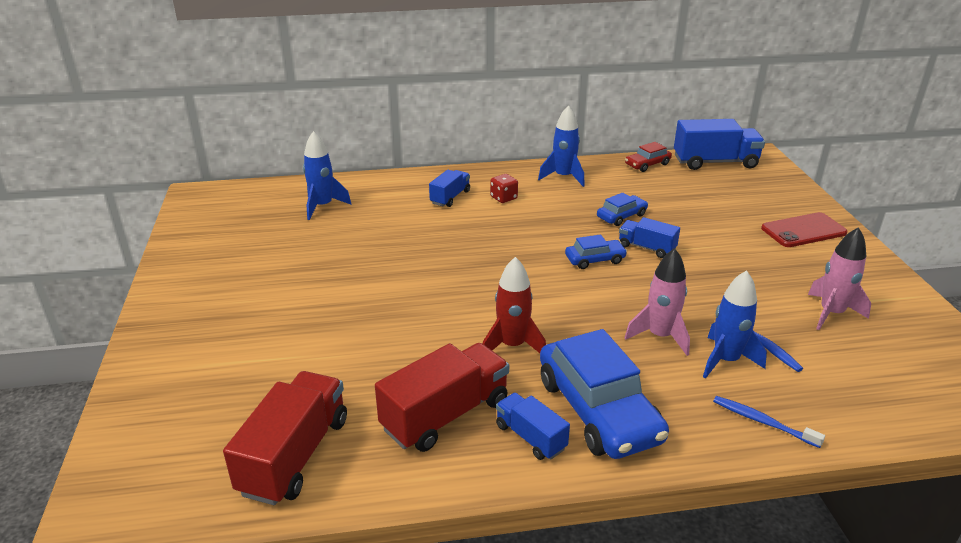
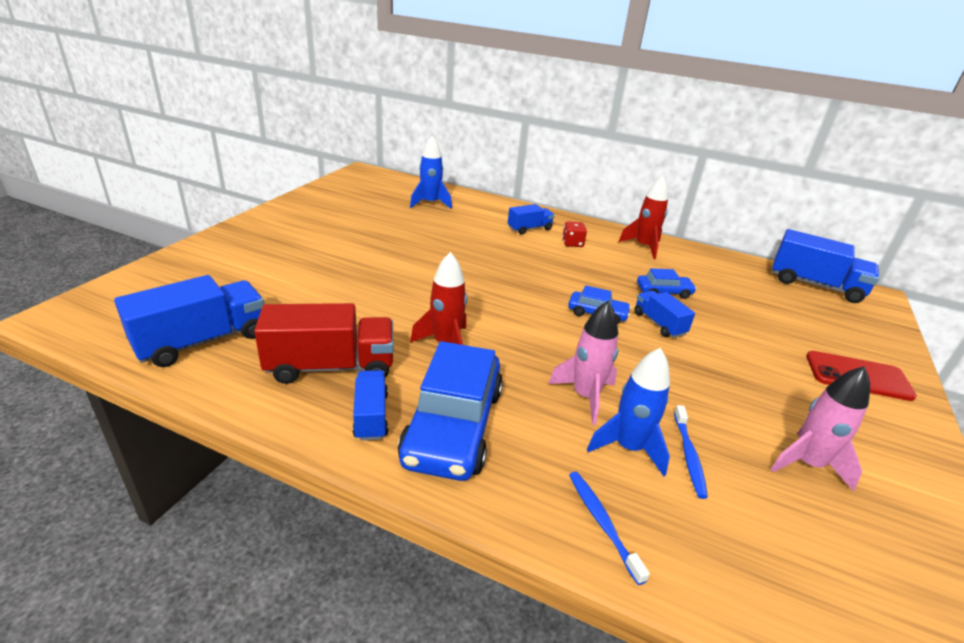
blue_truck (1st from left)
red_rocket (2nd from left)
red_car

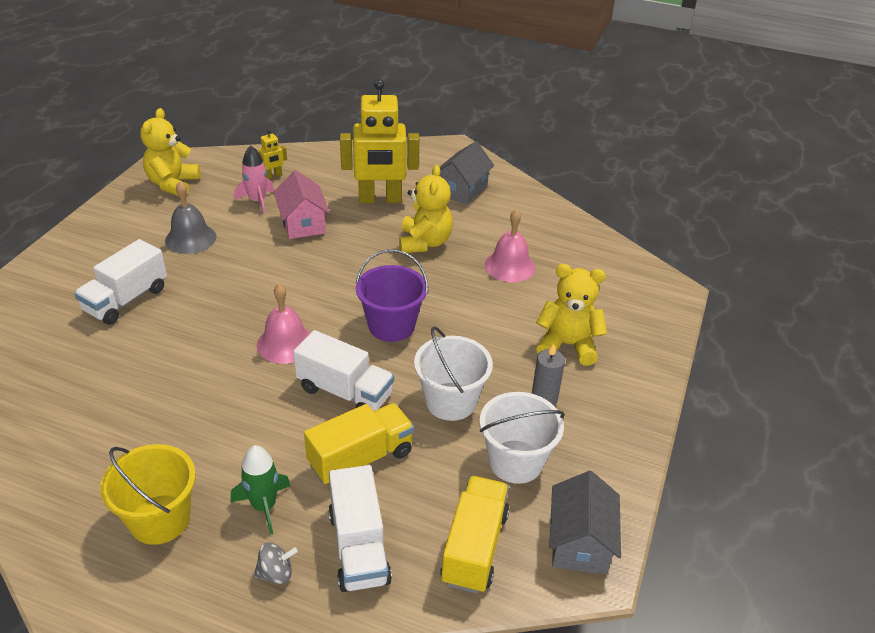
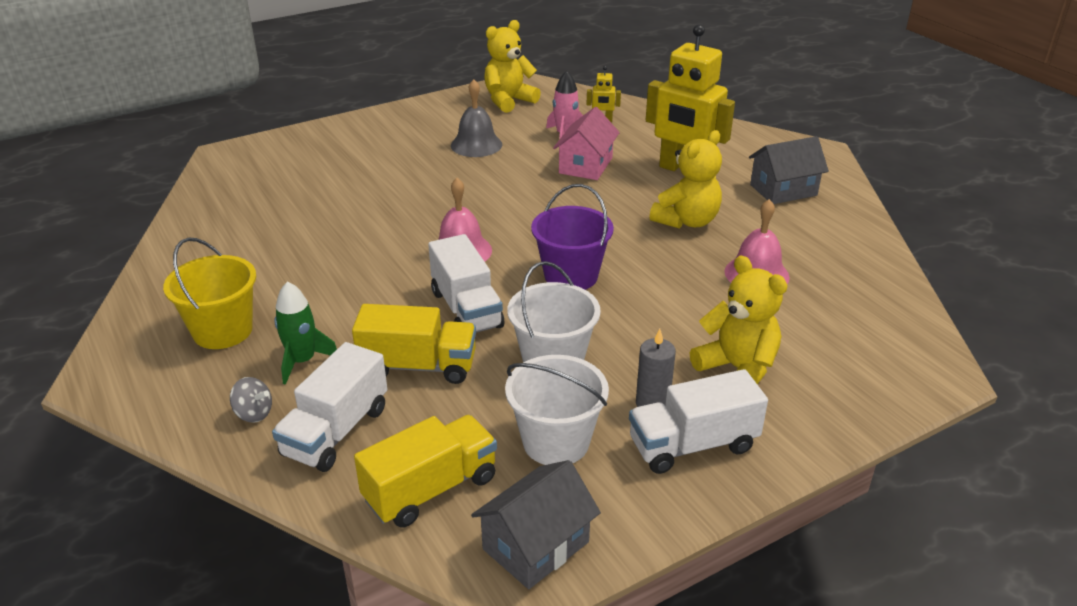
white_truck (3rd from left)

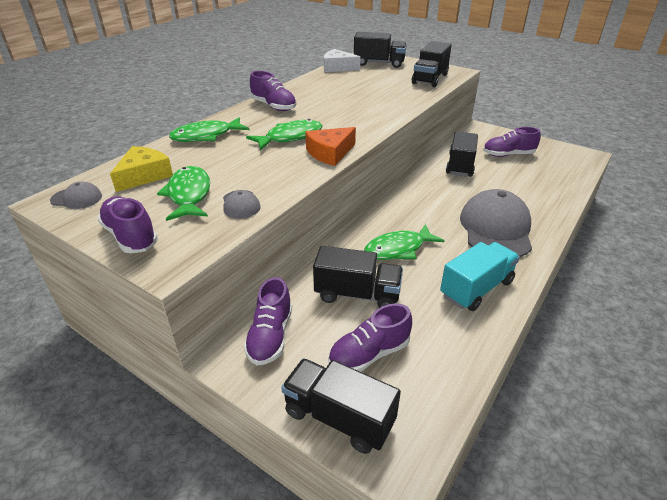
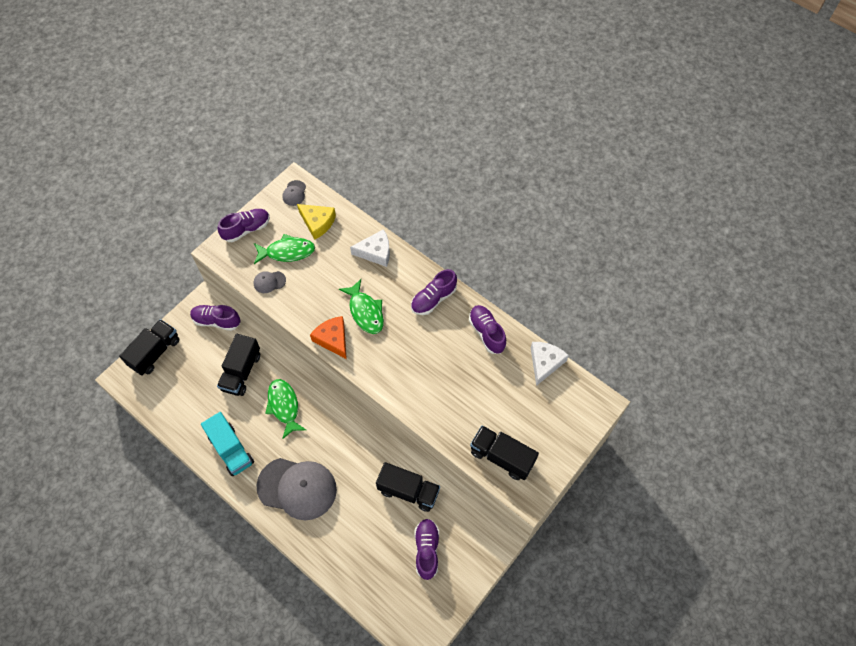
white_cheese (1st from left)
purple_shoe (5th from left)
black_truck (3rd from left in the first image)

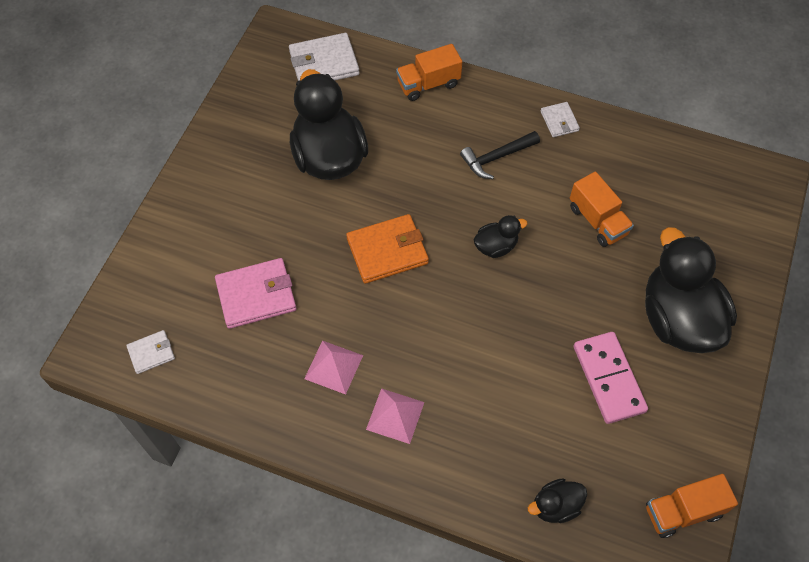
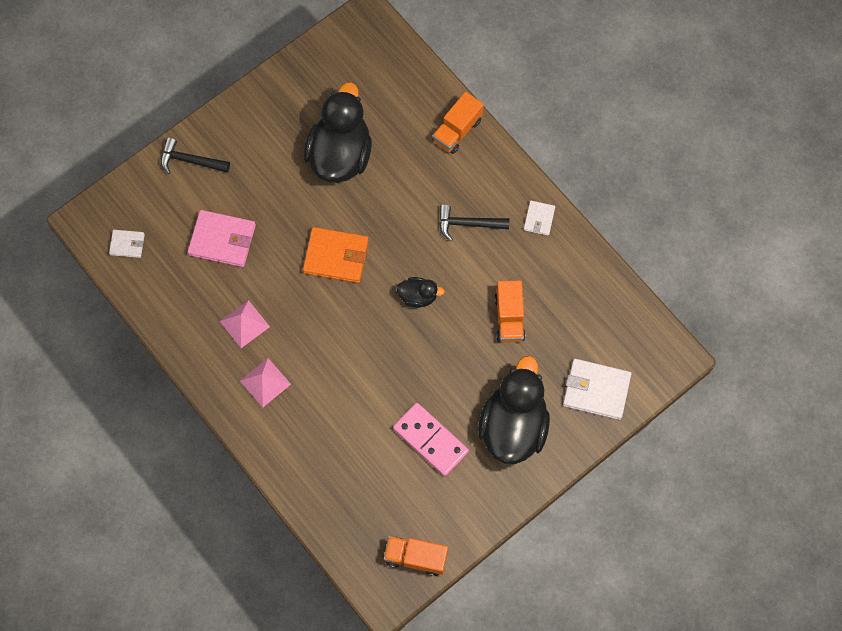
black_hammer (1st from left)
pink_domino
orange_truck (2nd from left)
white_wallet (3rd from left)
black_duck (3rd from left in the first image)

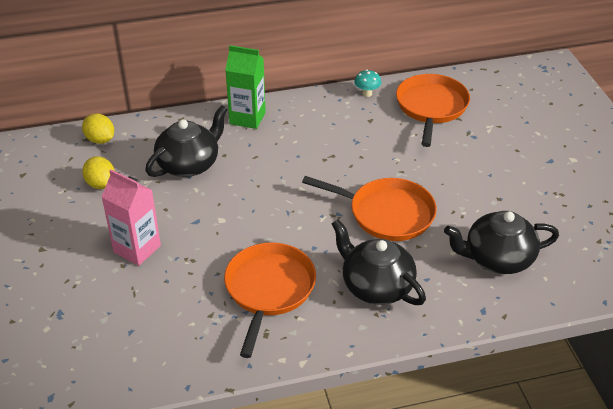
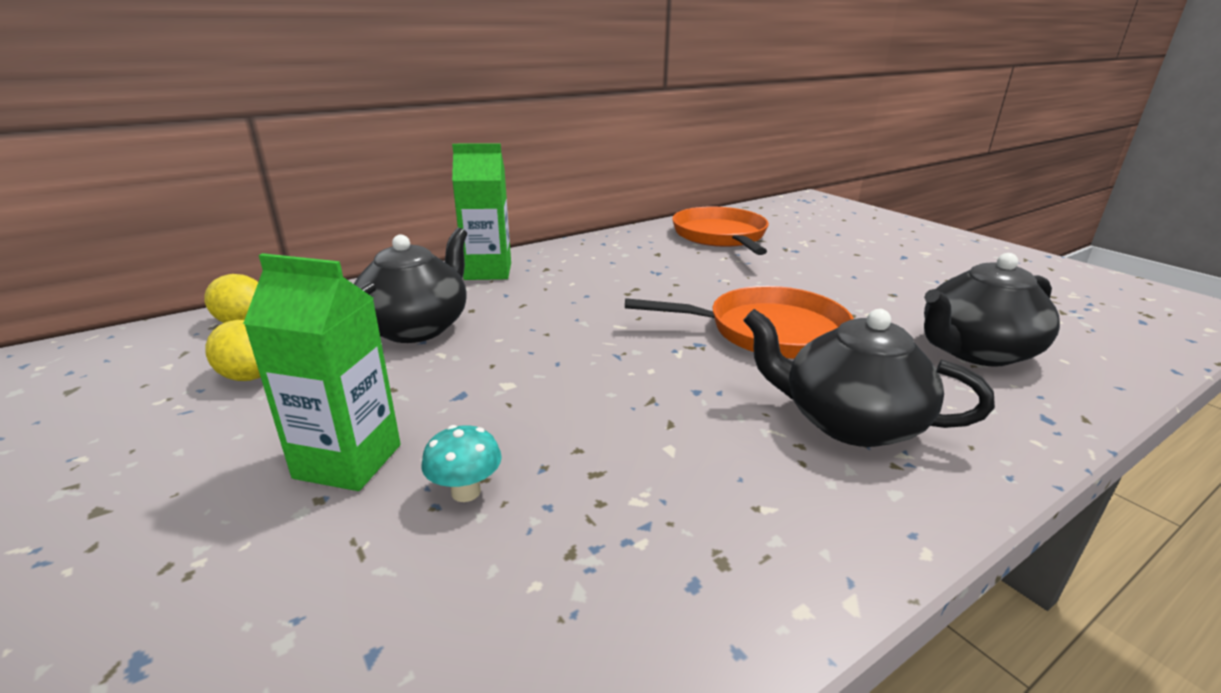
green_carton (1st from left)
turquoise_mushroom
orange_pan (1st from left in the first image)

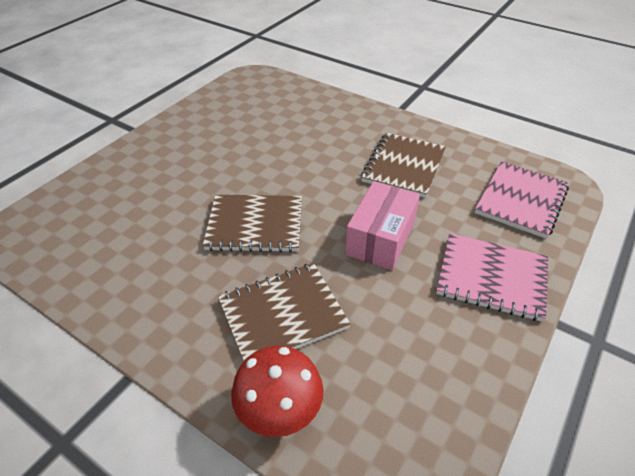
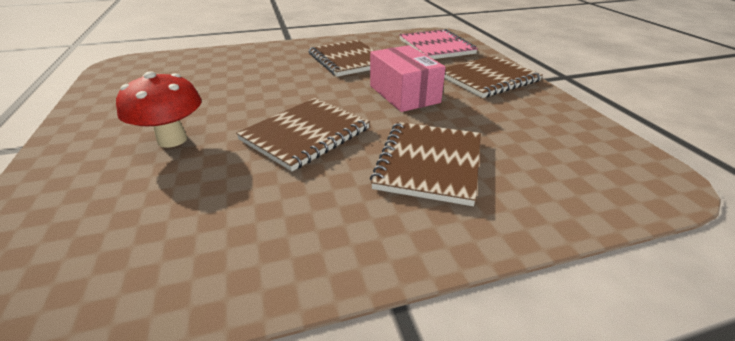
red_mushroom
brown_notebook (4th from left)

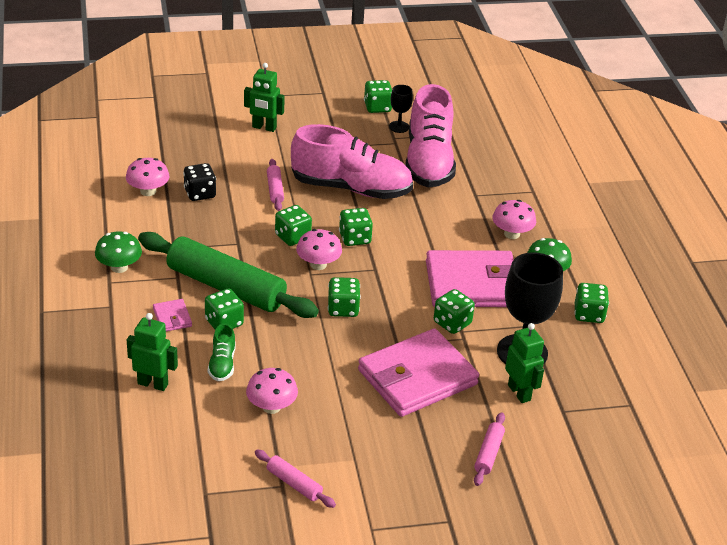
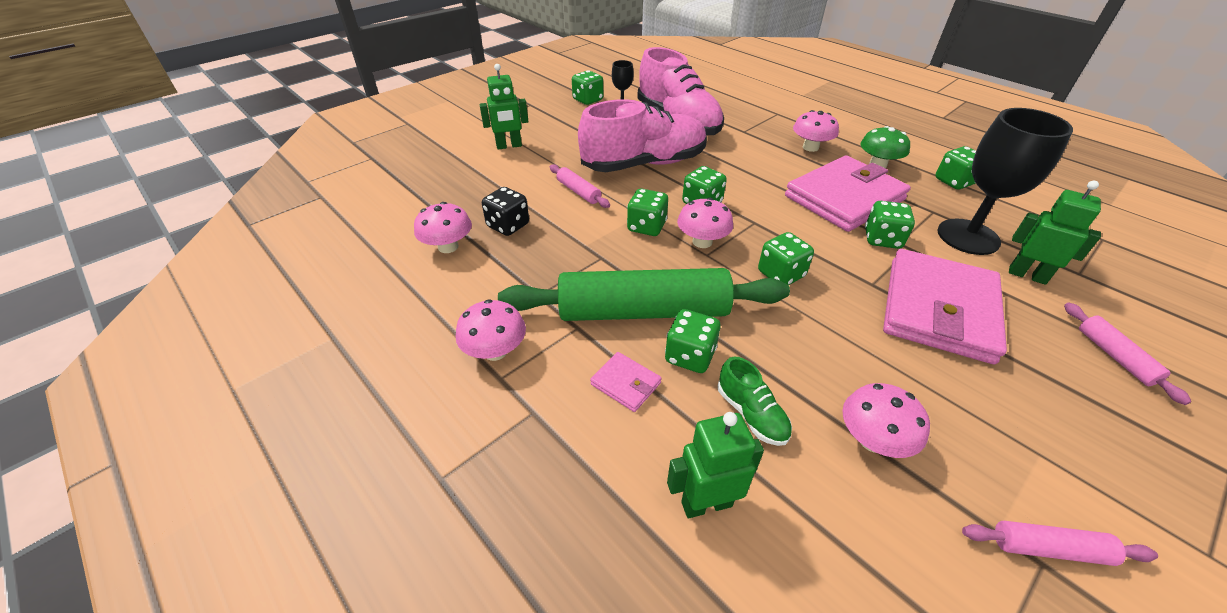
pink_mushroom (2nd from left)

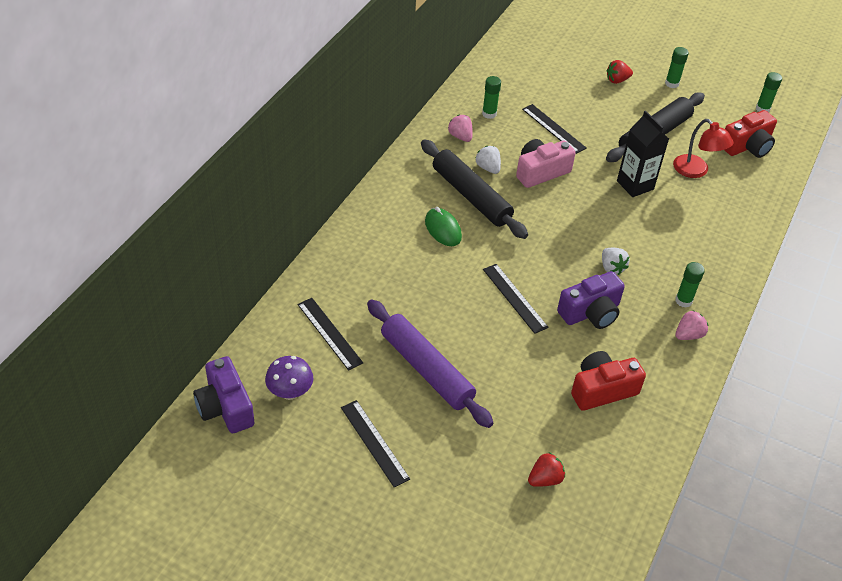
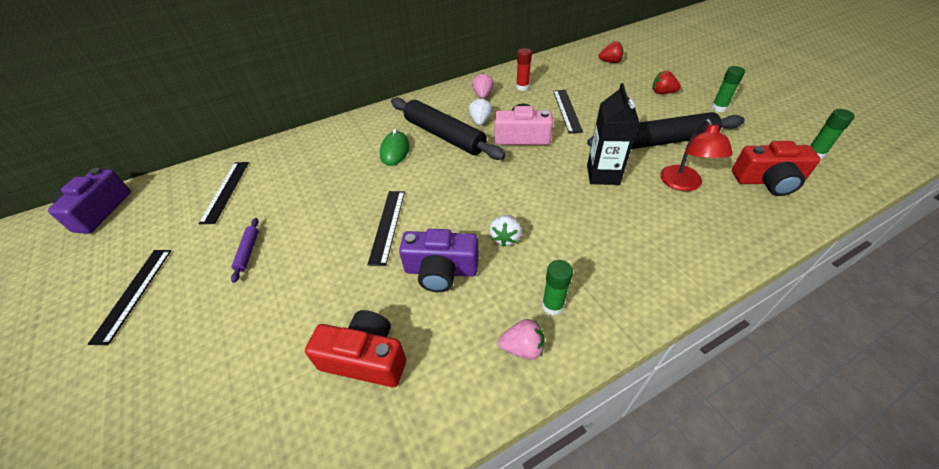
purple_rolling_pin
black_rolling_pin (1st from left)
red_glue_stick
red_strawberry (1st from left)
purple_mushroom

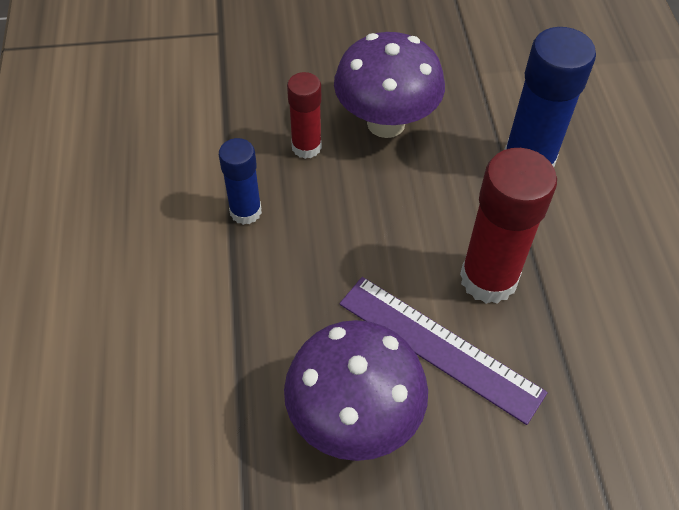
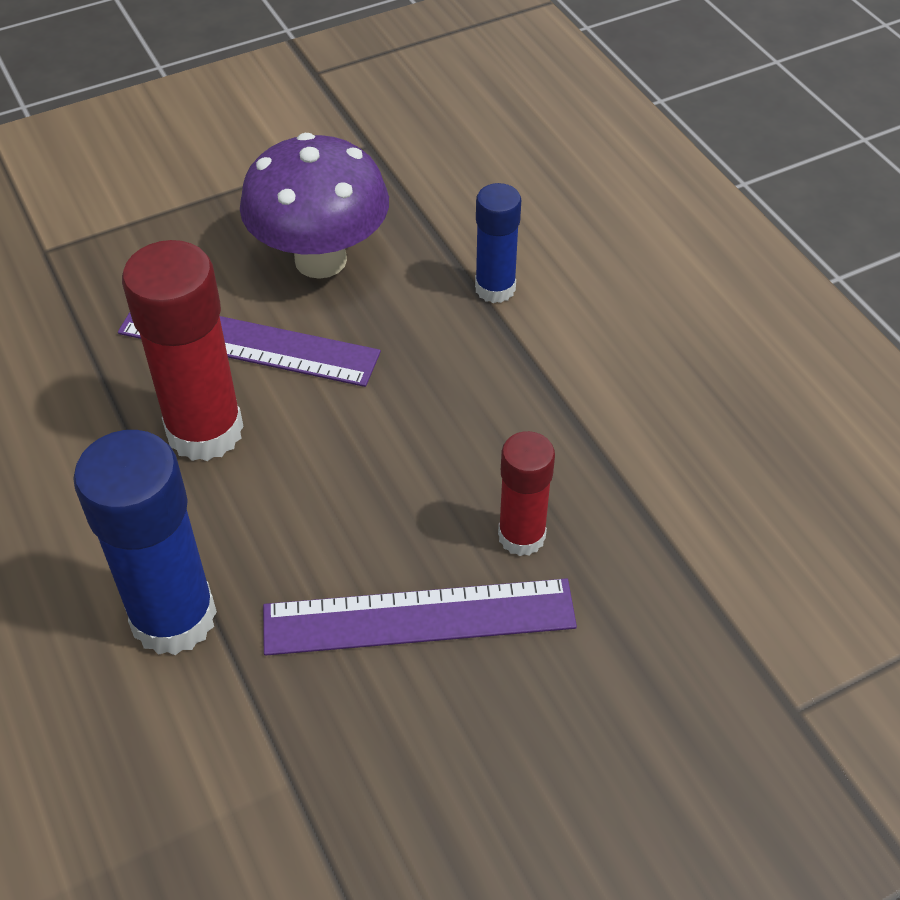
purple_ruler (2nd from left)
blue_glue_stick (2nd from left)

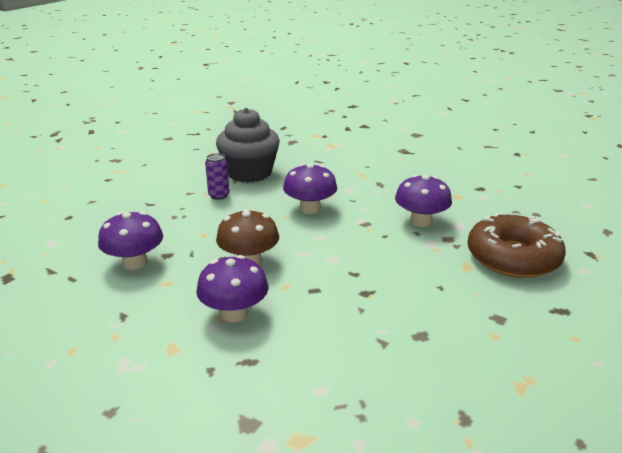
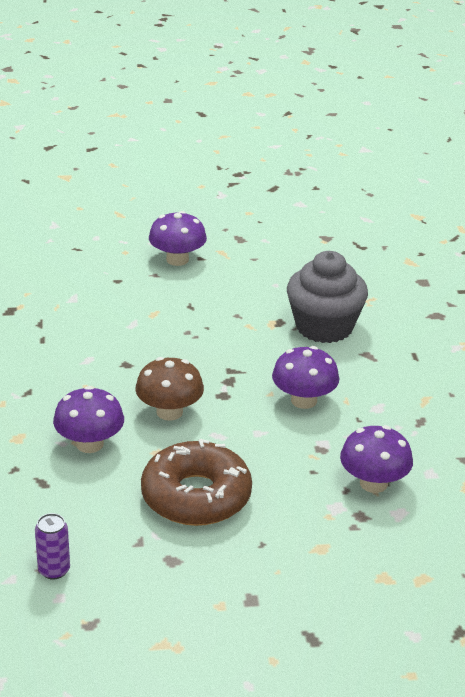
purple_can
brown_donut
purple_mushroom (2nd from left)

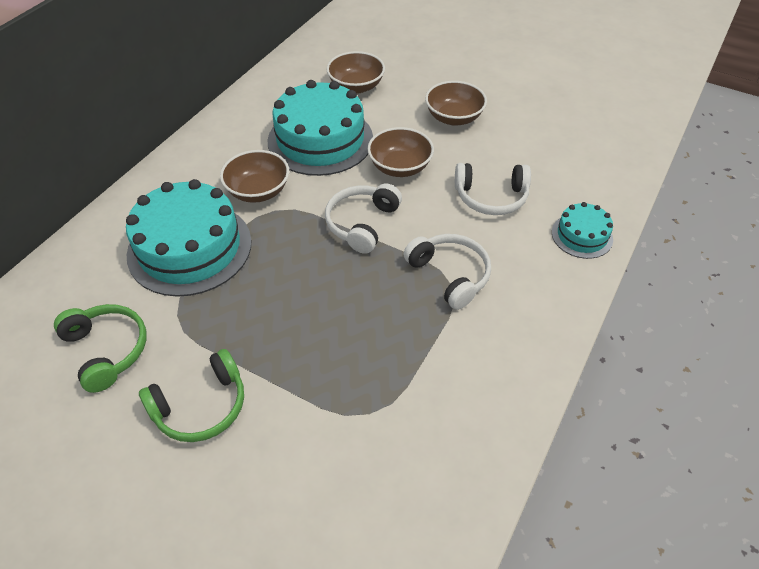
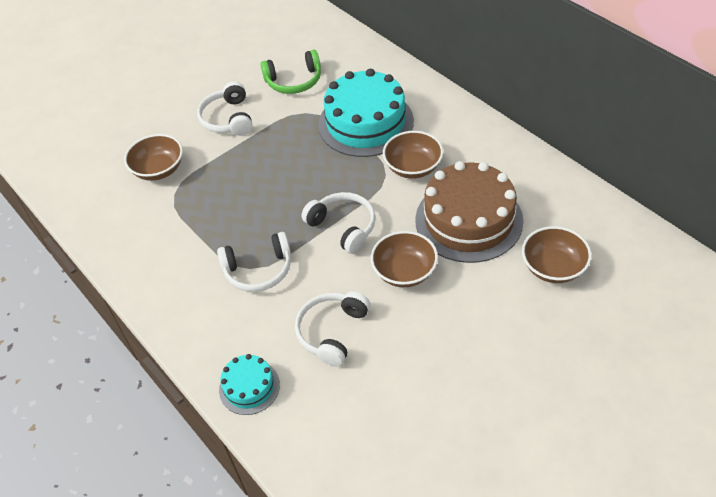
brown_bowl (1st from left)
white_headphones (1st from left)
brown_cake

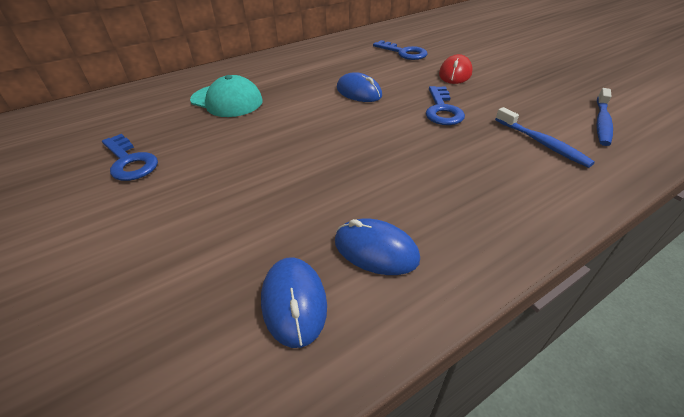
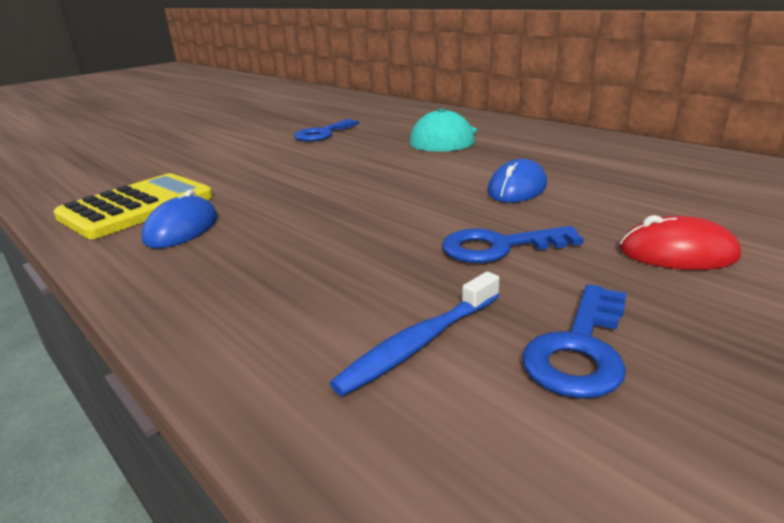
yellow_calculator
blue_key (3rd from left)
blue_toothbrush (2nd from left in the first image)

